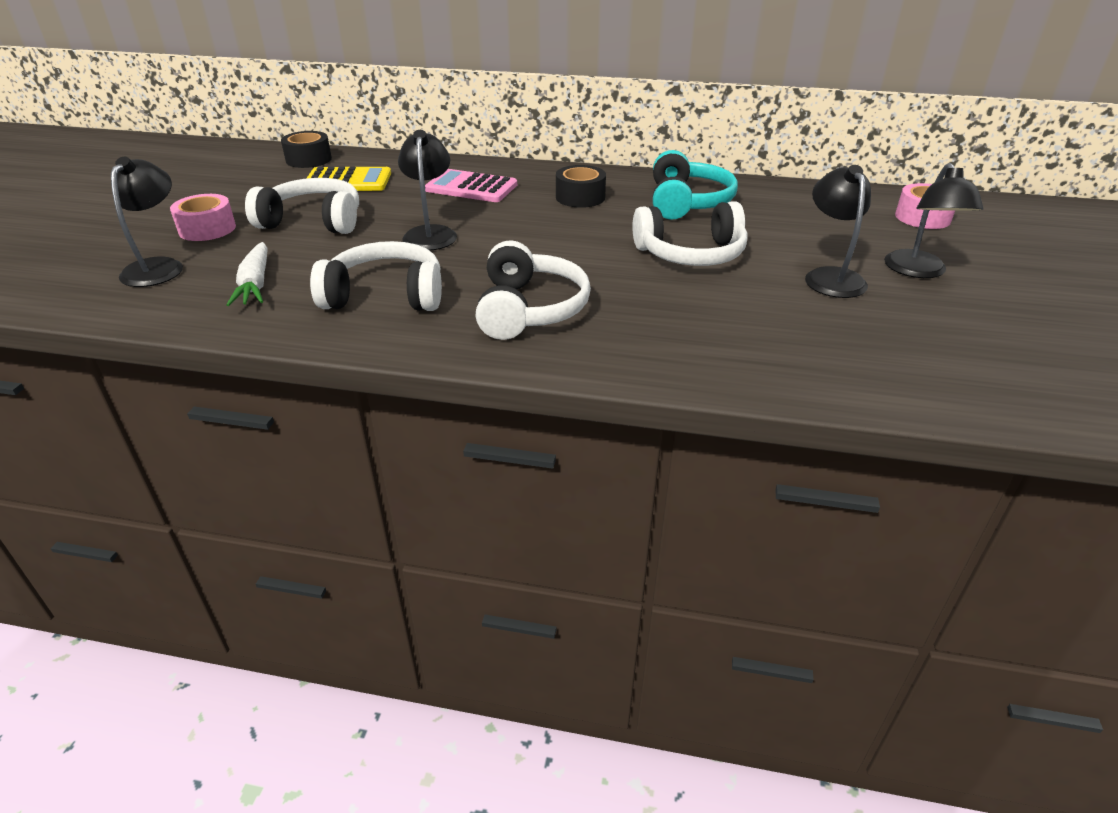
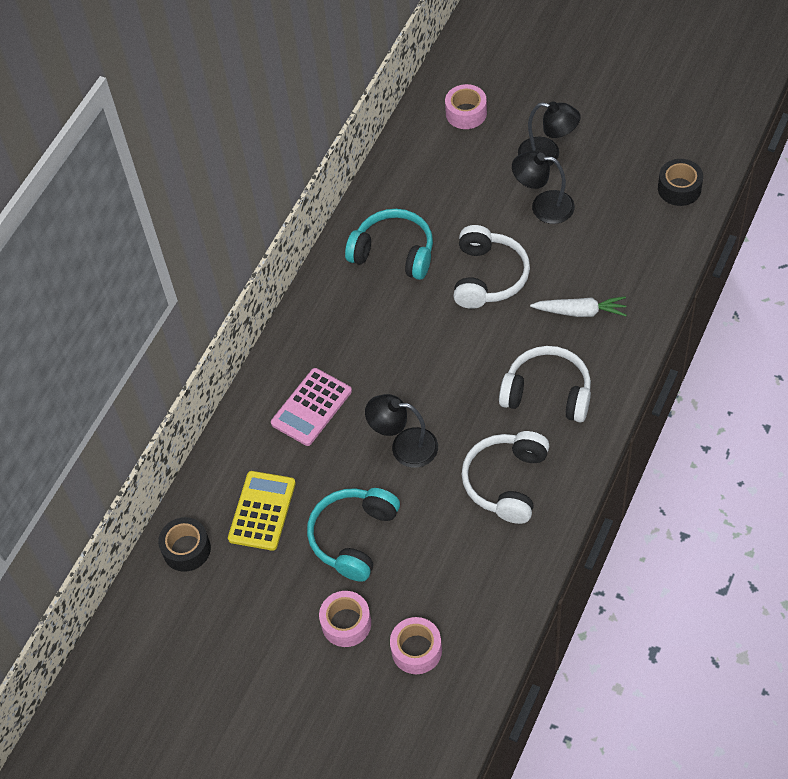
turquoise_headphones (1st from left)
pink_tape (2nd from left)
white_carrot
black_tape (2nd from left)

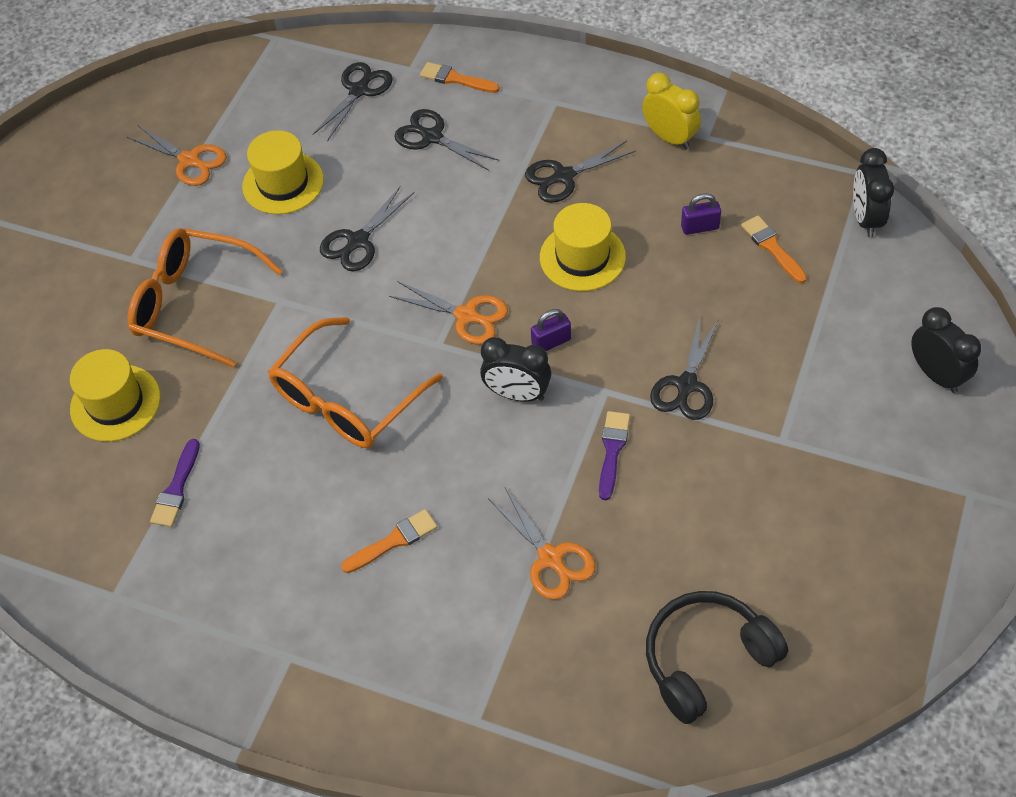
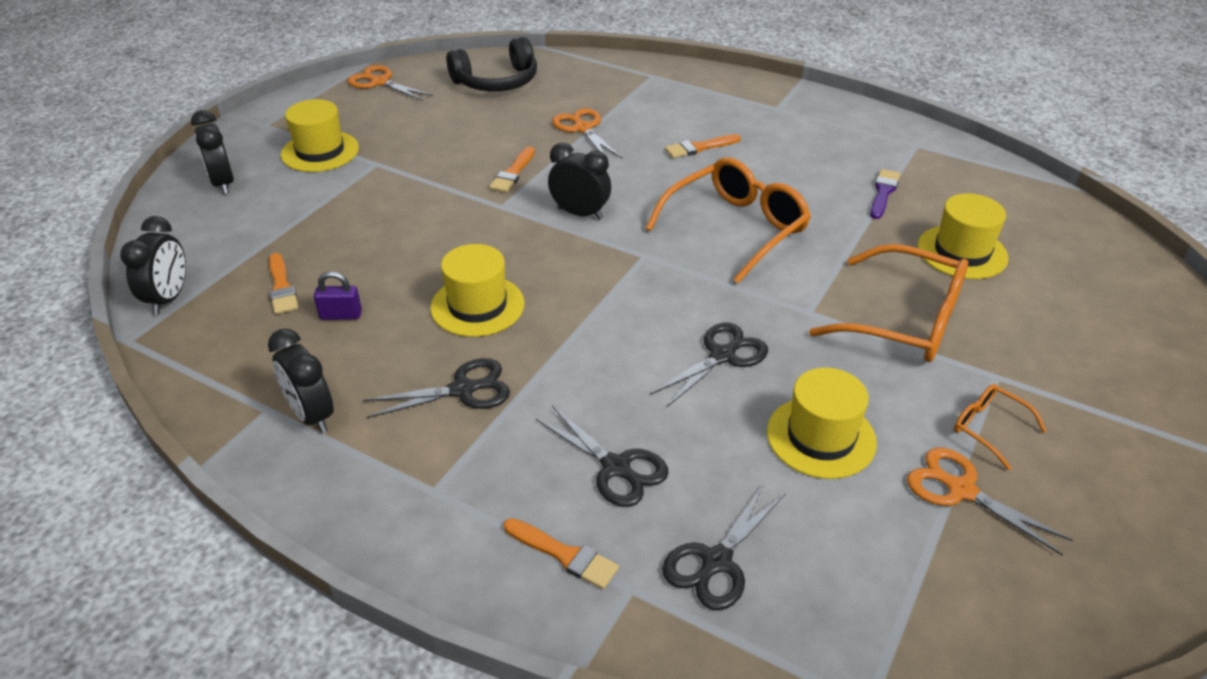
black_clock (3rd from left)
yellow_hat (1st from left)
orange_scissors (1st from left)
orange_brush (2nd from left)
orange_glasses (3rd from left)
purple_padlock (1st from left in the first image)
black_scissors (5th from left in the first image)

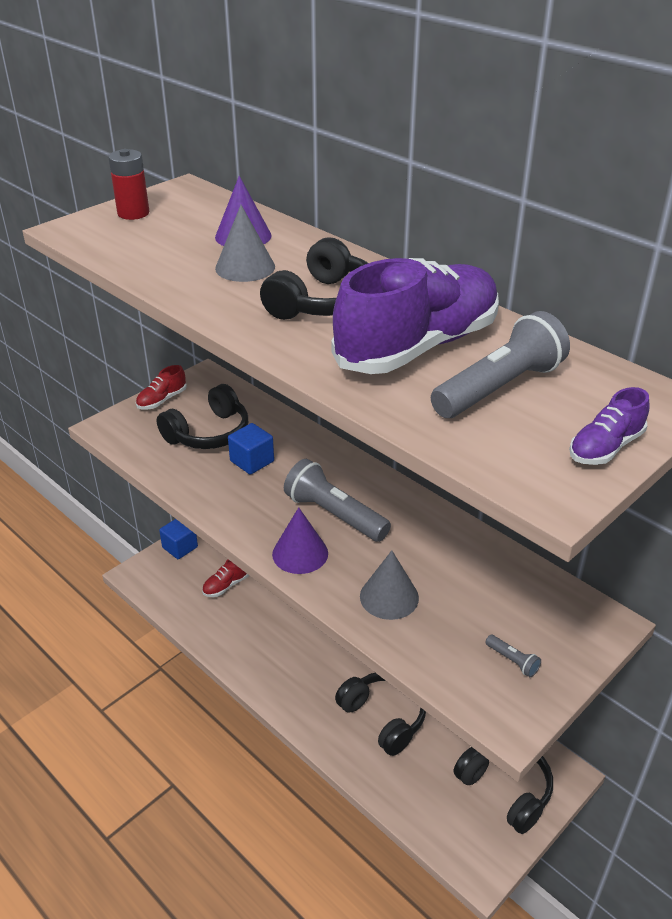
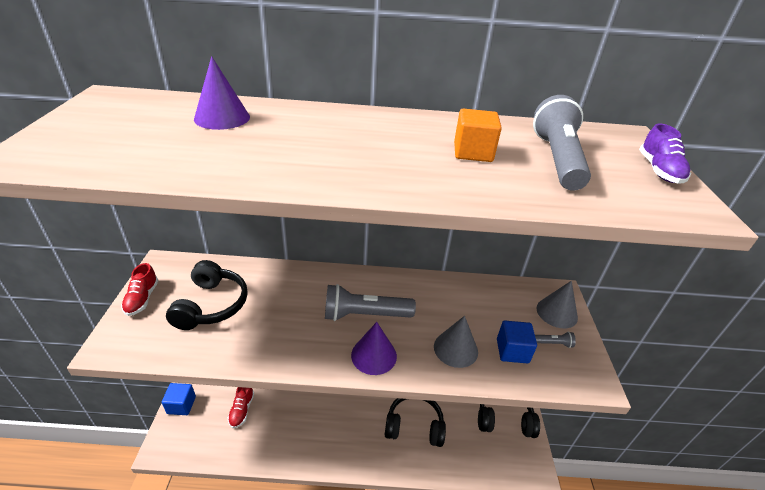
orange_cube
blue_cube (2nd from left)
grey_cone (2nd from left)
red_battery
black_headphones (2nd from left in the first image)

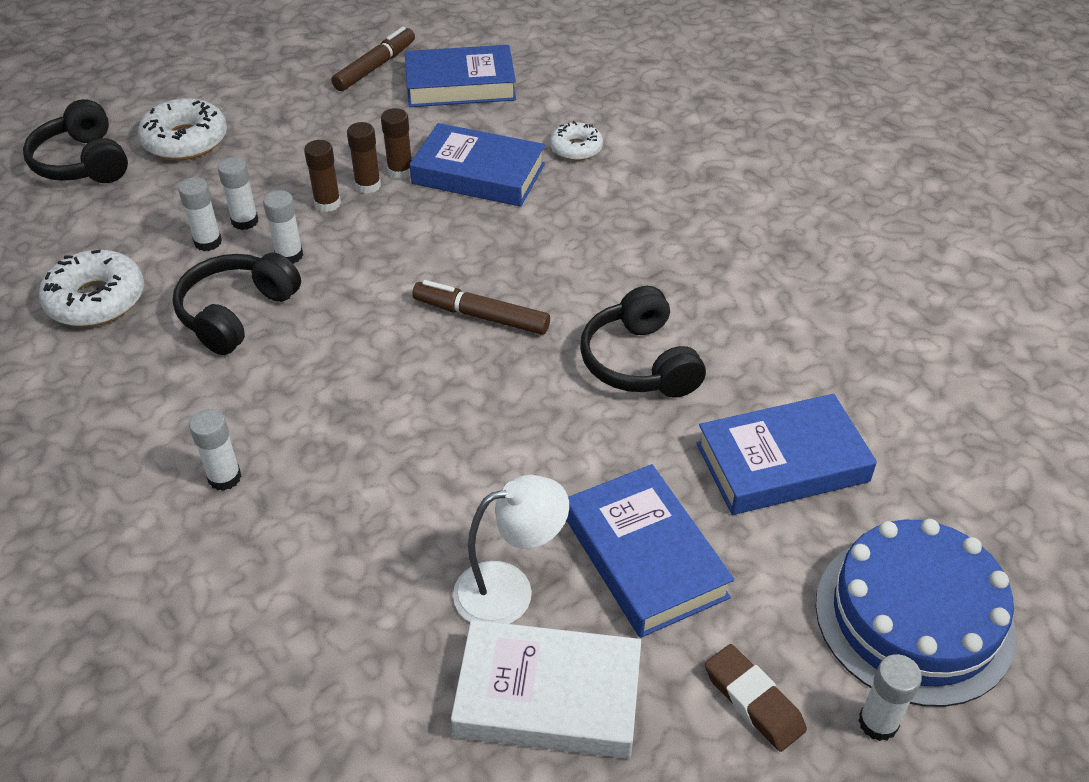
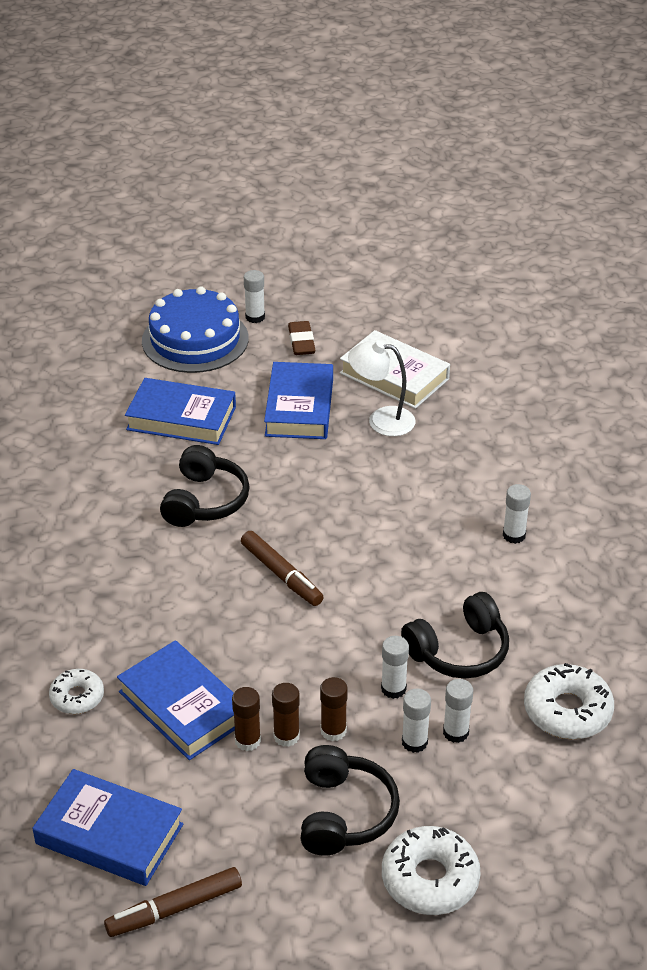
black_headphones (2nd from left)

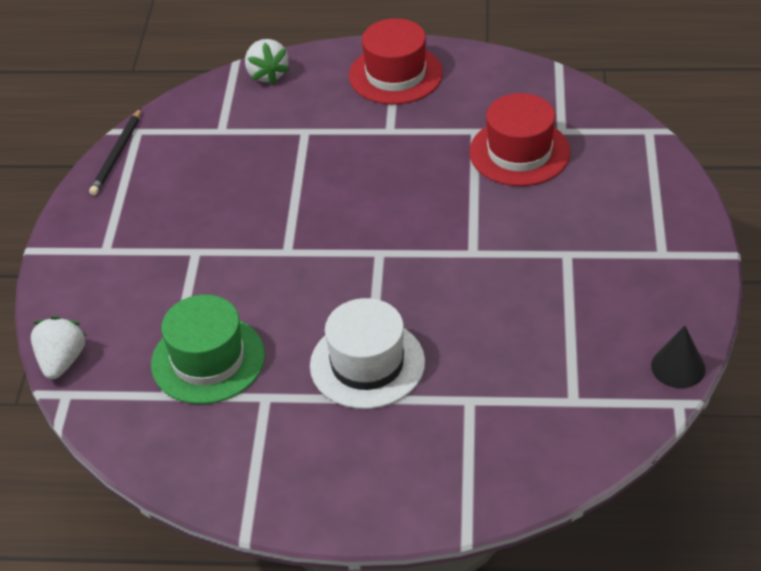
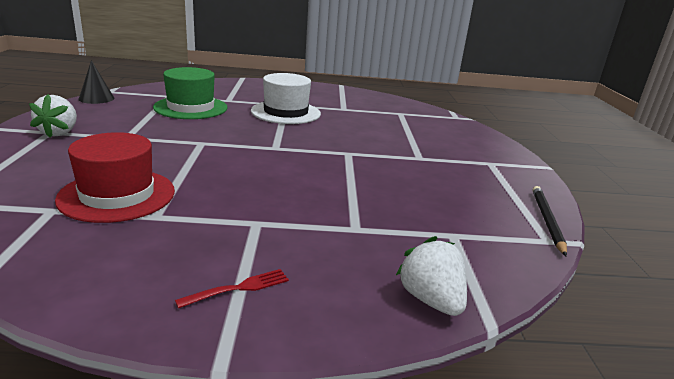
white_strawberry (1st from left)
green_hat
red_fork

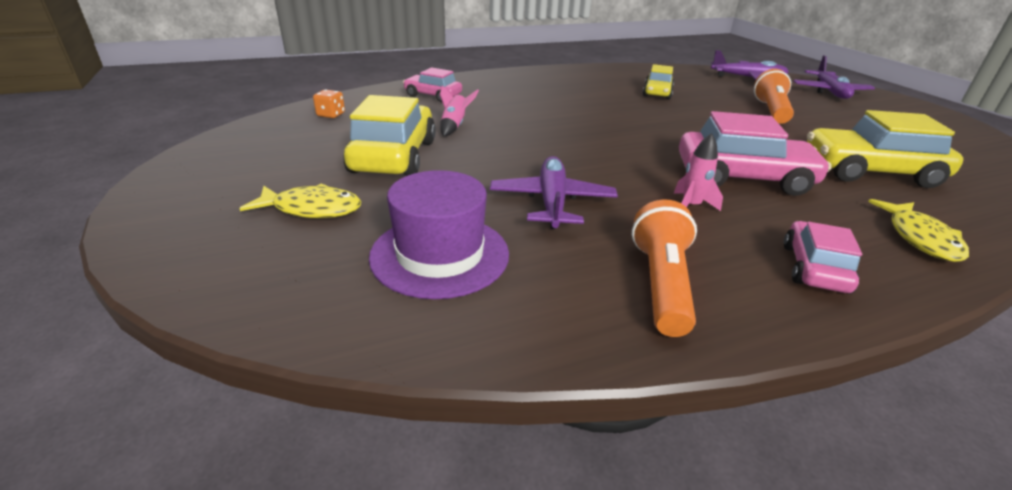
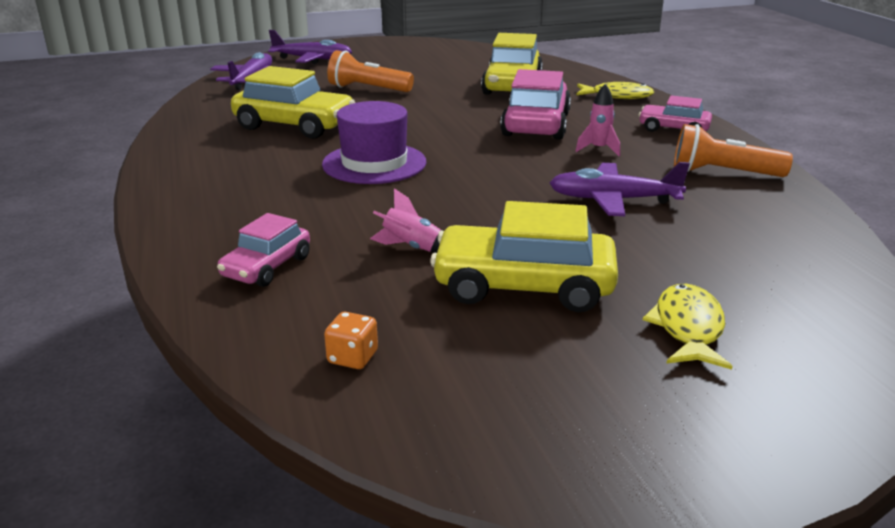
yellow_car (1st from left)
purple_hat

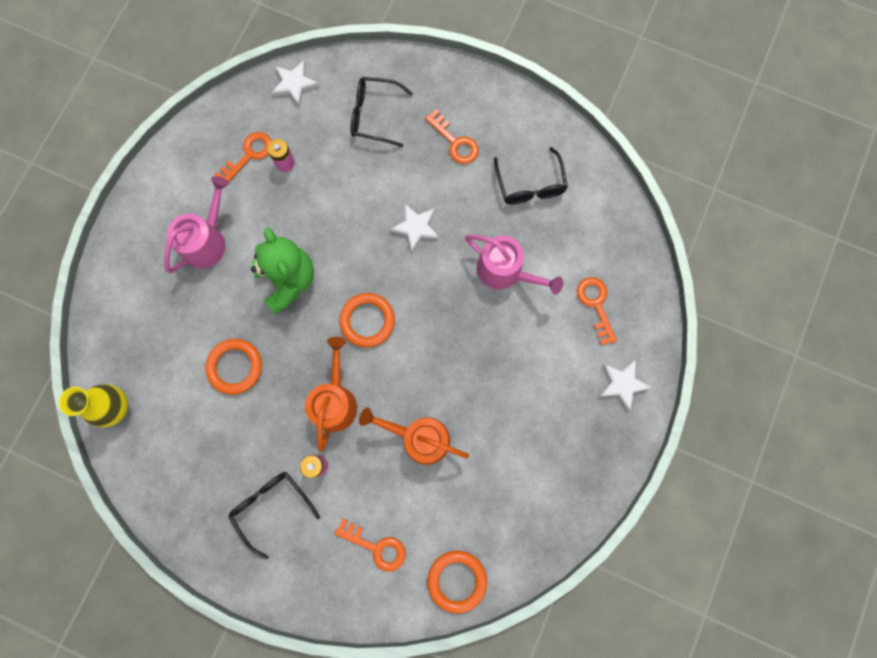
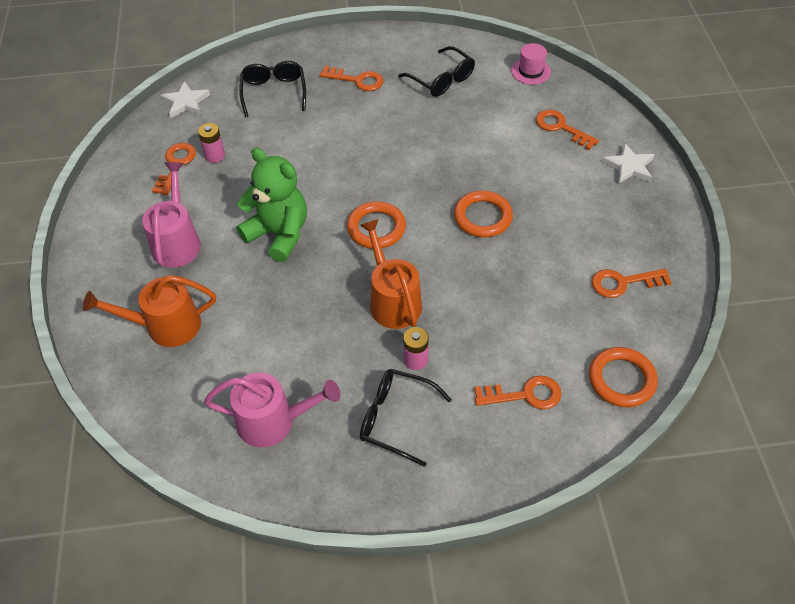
orange_watering_can (1st from left)
pink_watering_can (2nd from left)
black_glasses (1st from left)
orange_ring (2nd from left)
pink_hat
orange_key (5th from left)
yellow_vase
white_star (2nd from left in the first image)

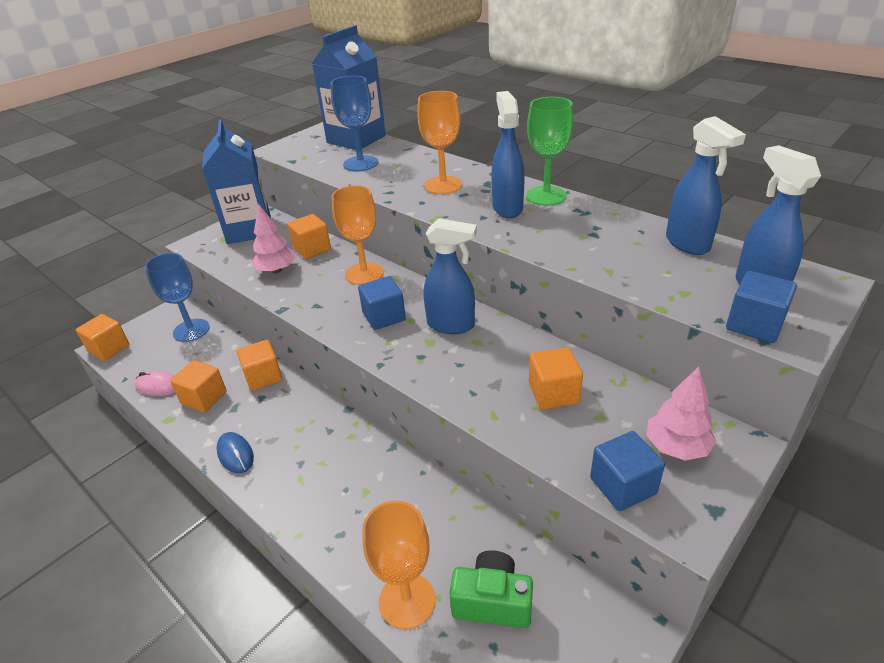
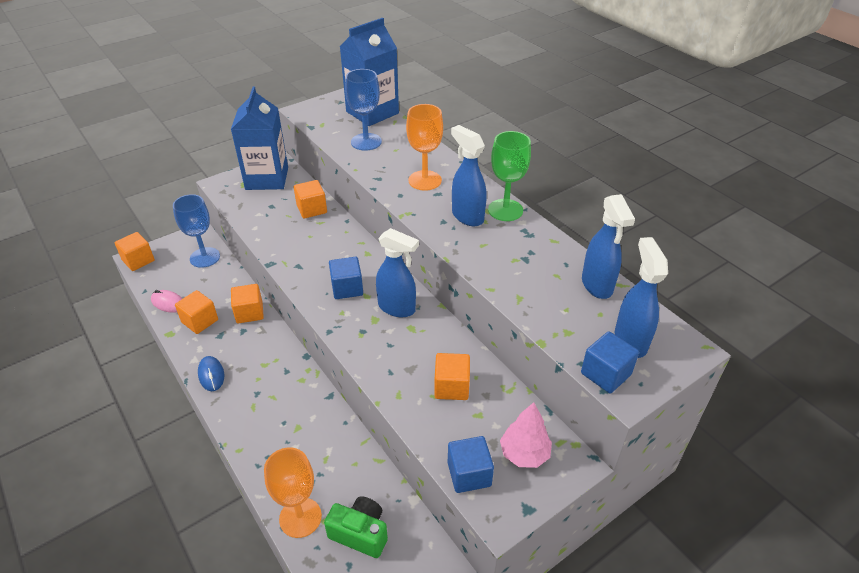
blue_spray_bottle (2nd from left)
pink_tree (1st from left in the first image)
orange_goblet (1st from left in the first image)

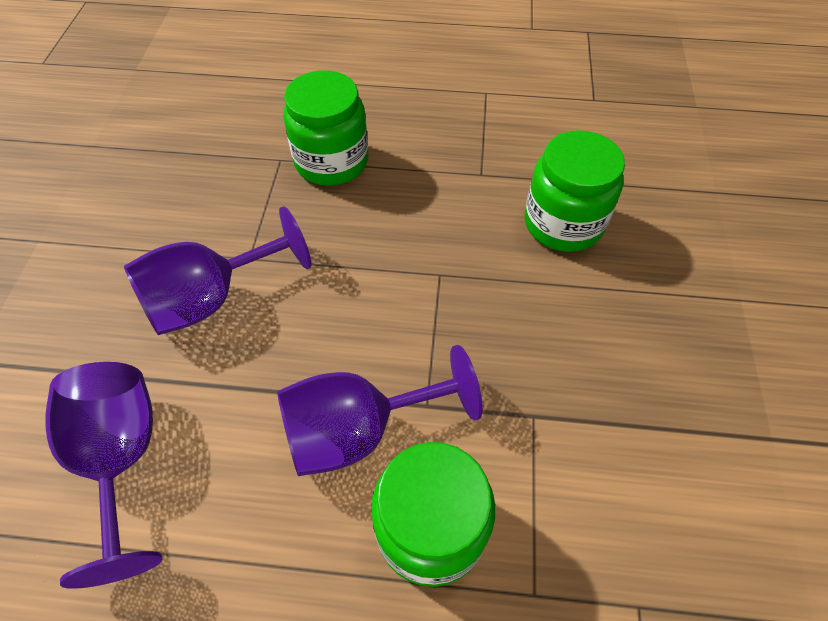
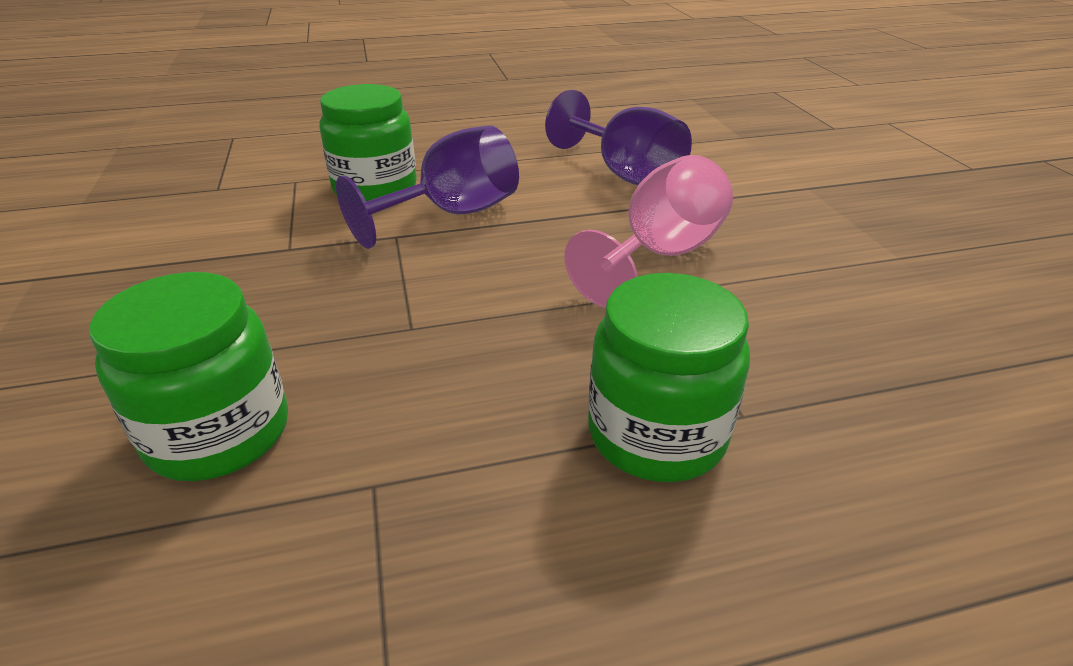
pink_goblet

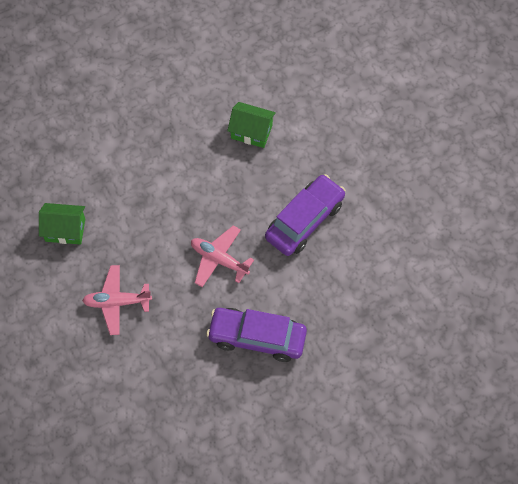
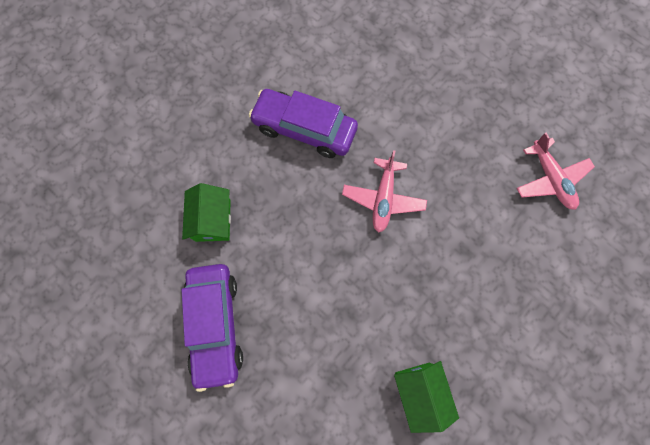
purple_car (1st from left)
pink_plane (2nd from left)

